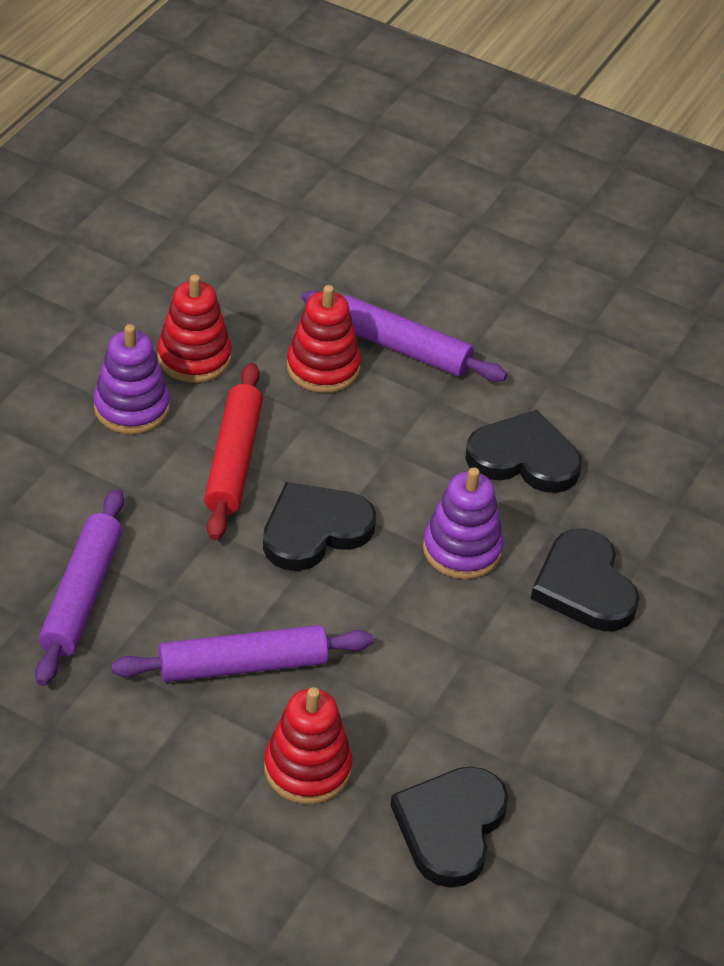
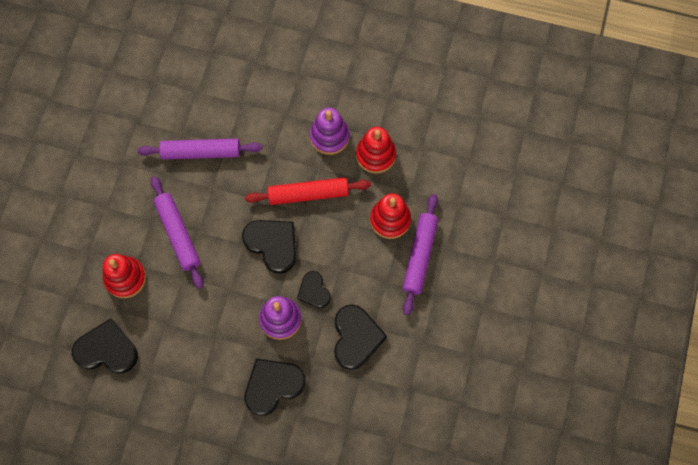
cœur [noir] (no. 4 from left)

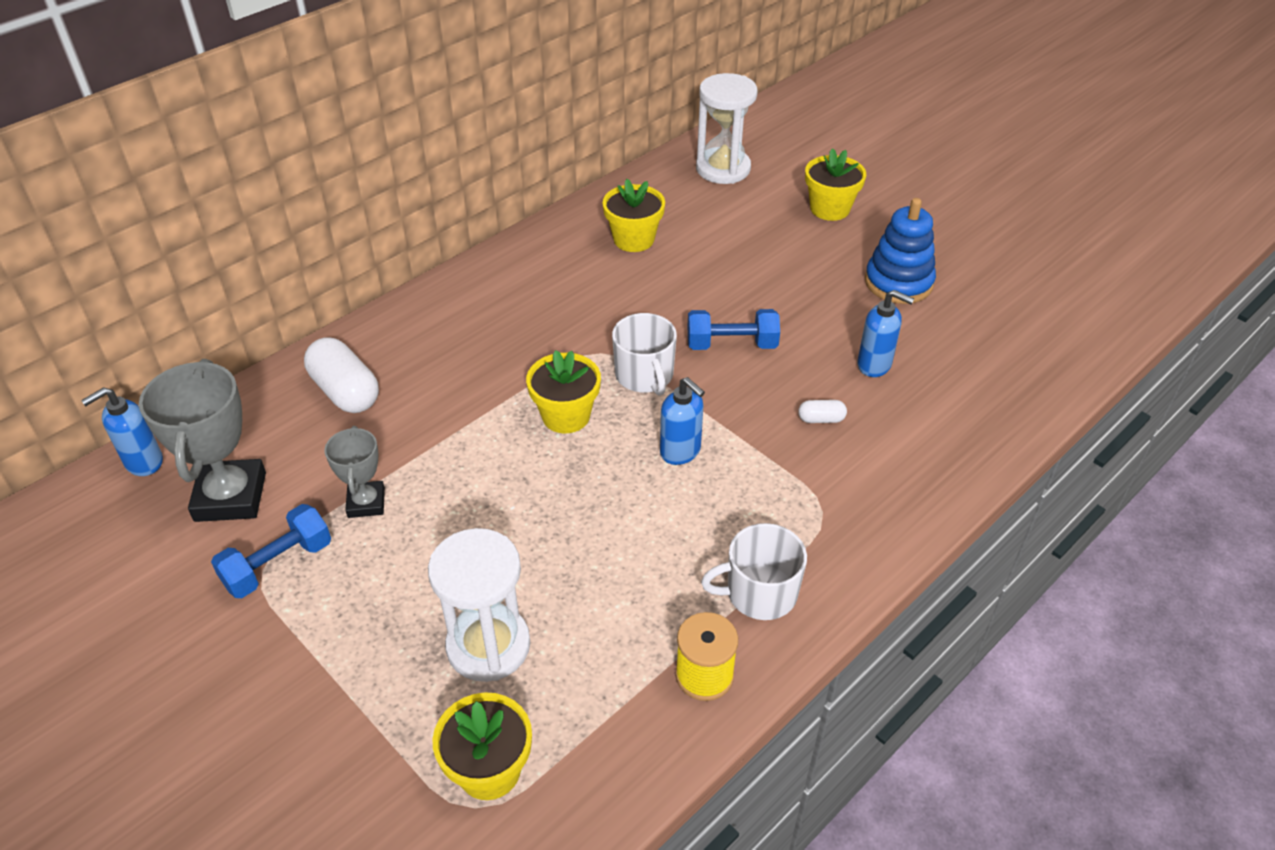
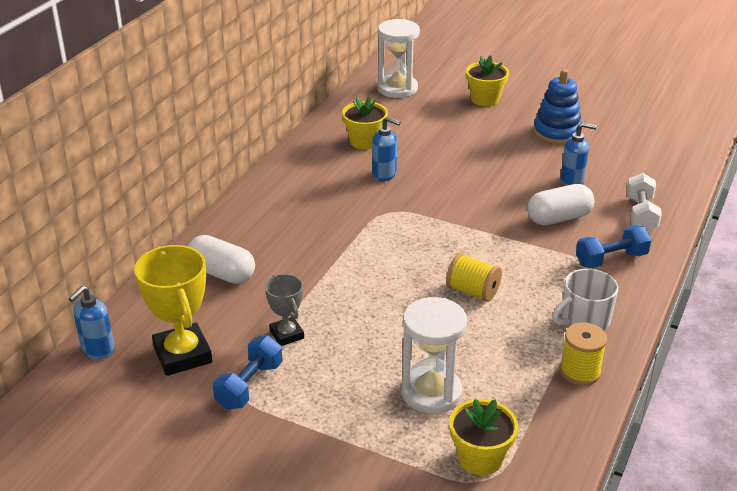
haltère [bleu] (no. 2 from left)
tasse [blanc] (no. 1 from left in the first image)
pot de fleurs [jaune] (no. 2 from left in the first image)
trophée [jaune]
distributeur de savon [bleu] (no. 2 from left)
gélule [blanc] (no. 2 from left)
haltère [blanc]
bobine [jaune] (no. 1 from left)

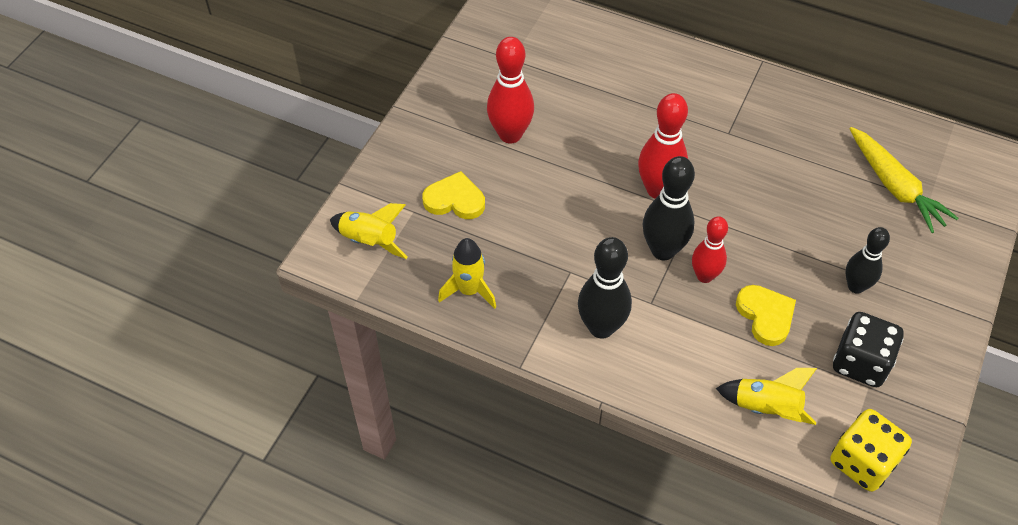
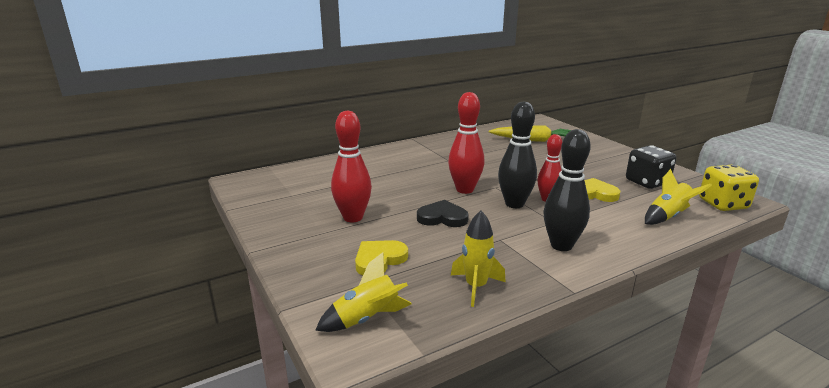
quille [noir] (no. 3 from left in the first image)
cœur [noir]

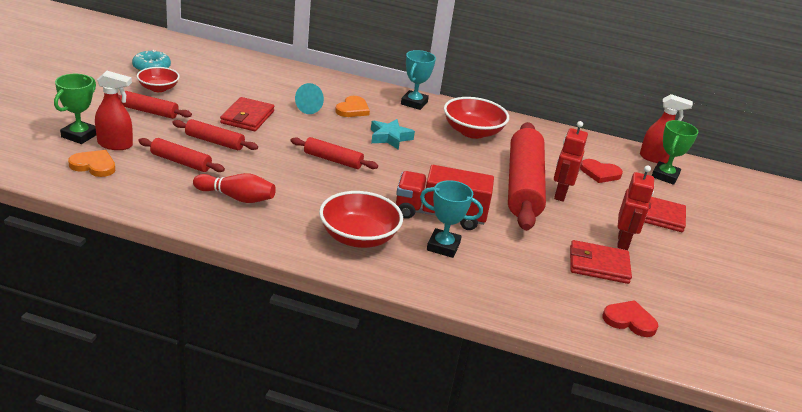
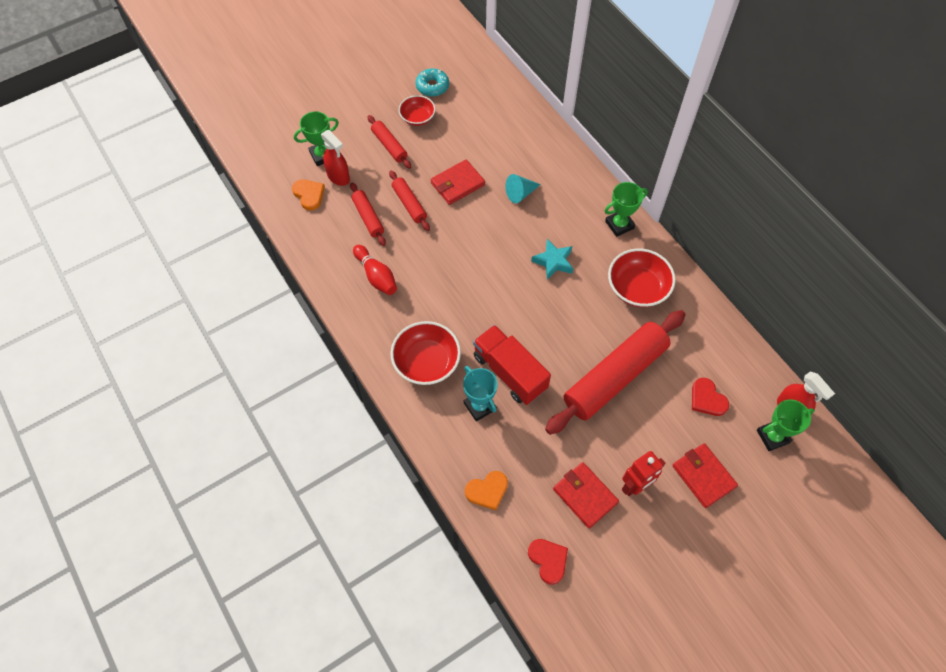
trophée [vert] (no. 2 from left)
cœur [orange] (no. 2 from left)
robot [rouge] (no. 1 from left in the first image)
rouleau à pâtisserie [rouge] (no. 4 from left in the first image)

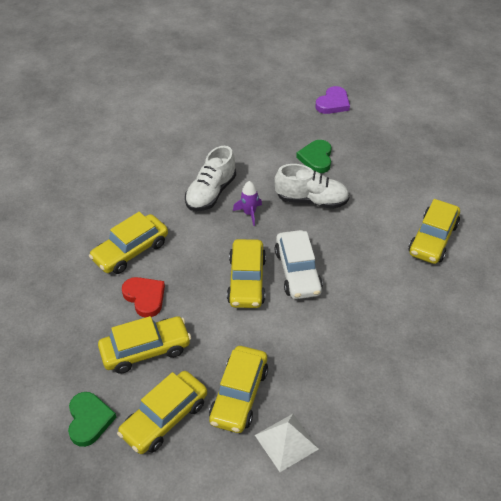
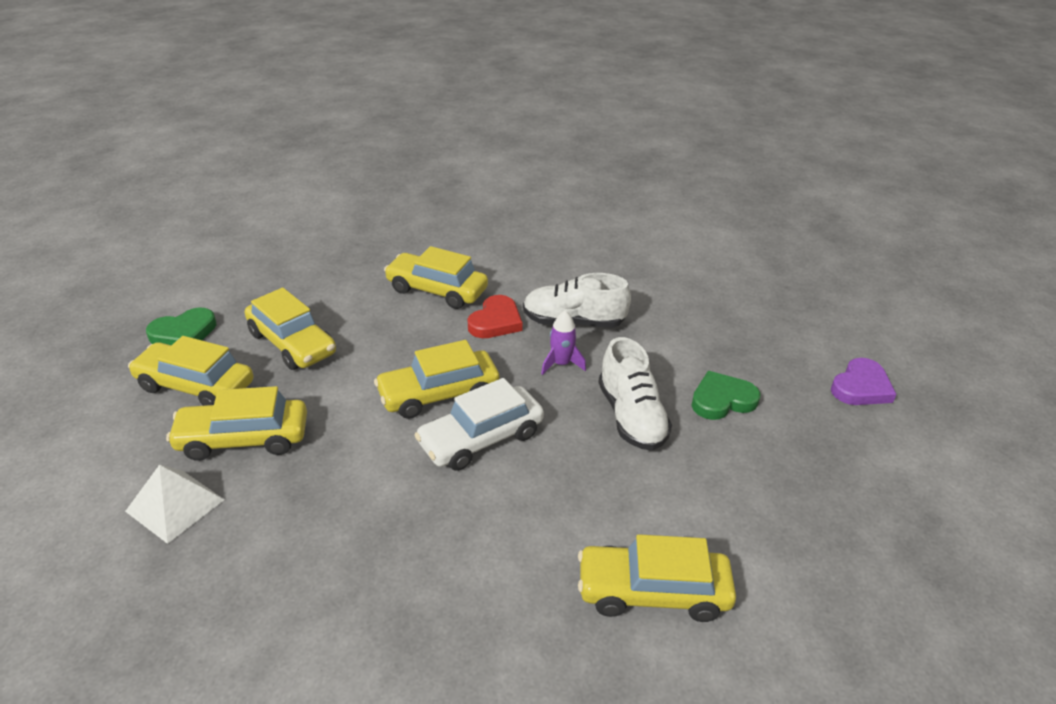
cœur [violet]
cœur [rouge]

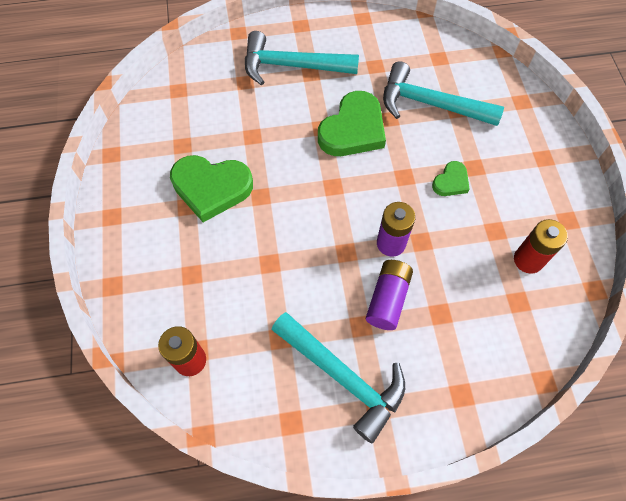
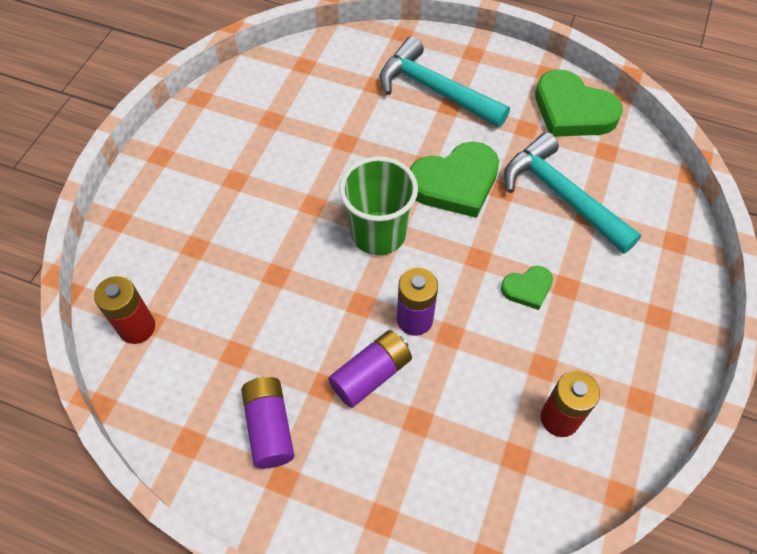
cœur [vert] (no. 3 from left)
pile [violet] (no. 1 from left)
gobelet [vert]

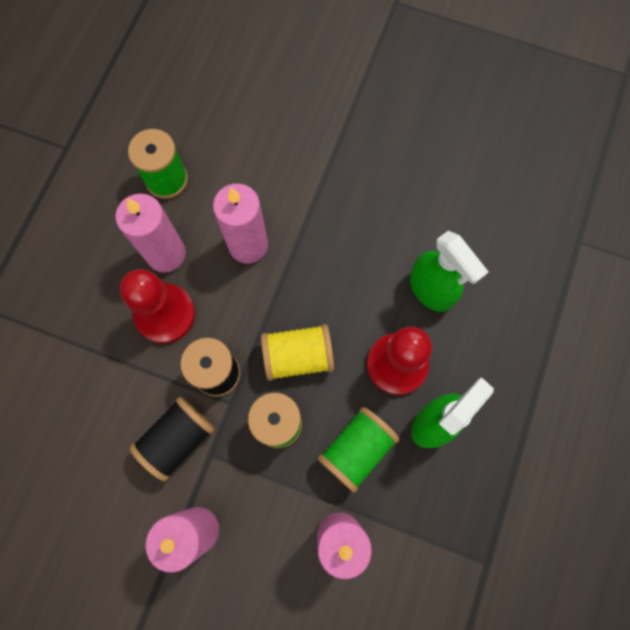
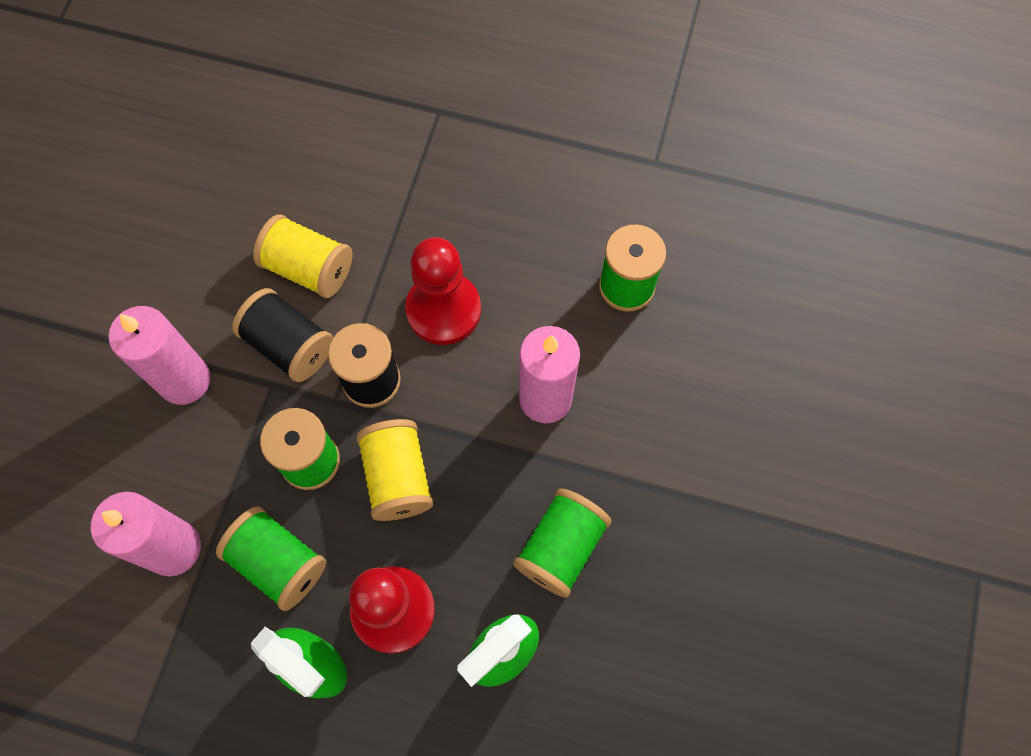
bougie [rose] (no. 1 from left in the first image)
bobine [jaune] (no. 1 from left)
bobine [vert] (no. 3 from left)

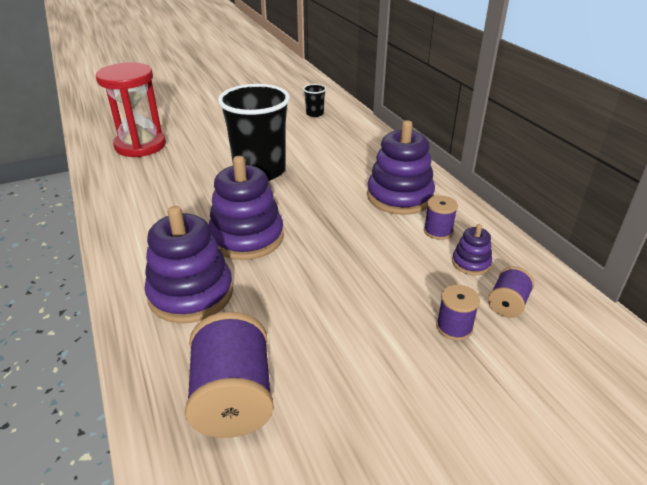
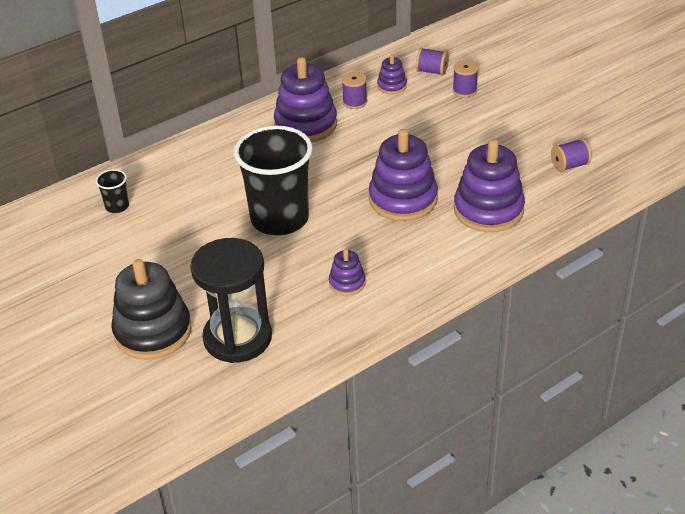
sablier [noir]
bobine [violet] (no. 4 from left)
jouet à empiler [violet] (no. 2 from left)
jouet à empiler [noir]

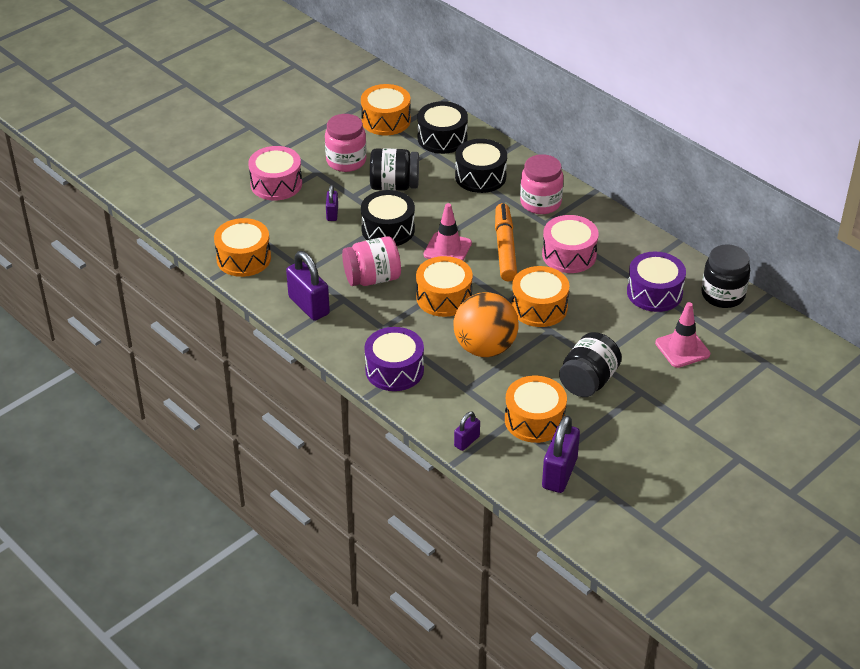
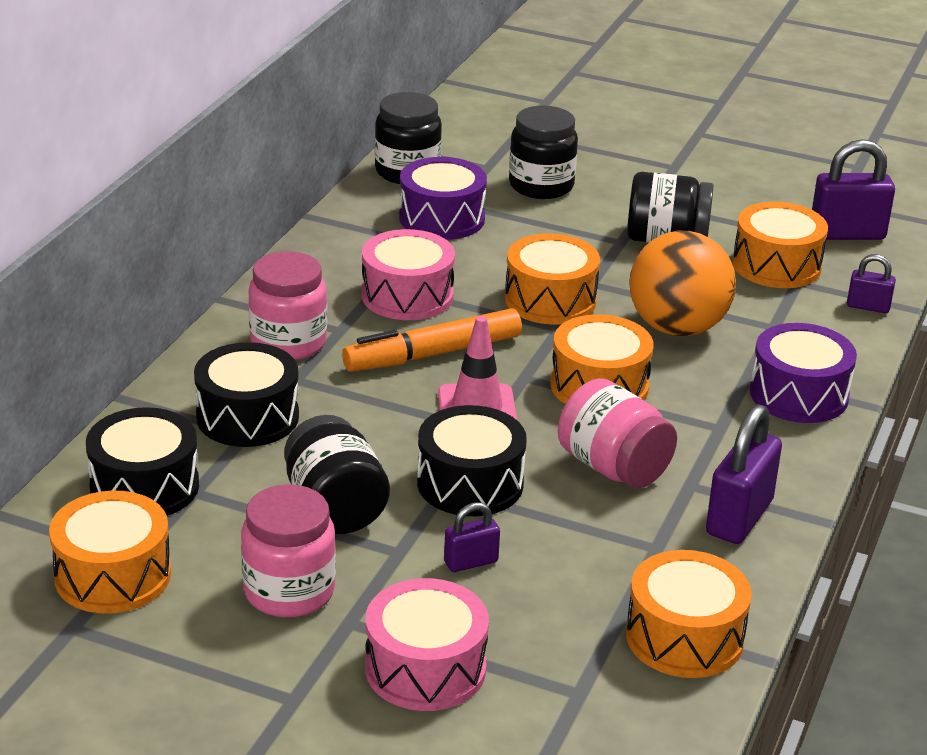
bocal [noir] (no. 3 from left)

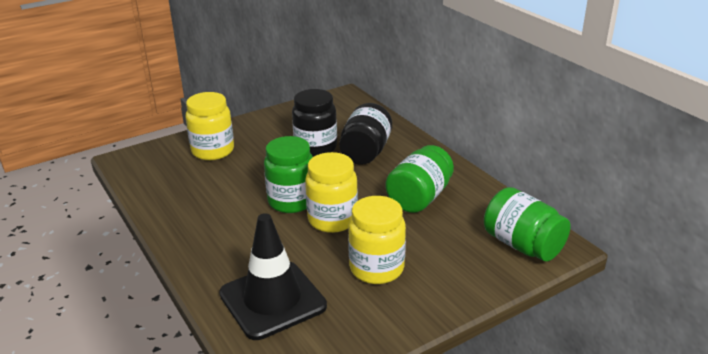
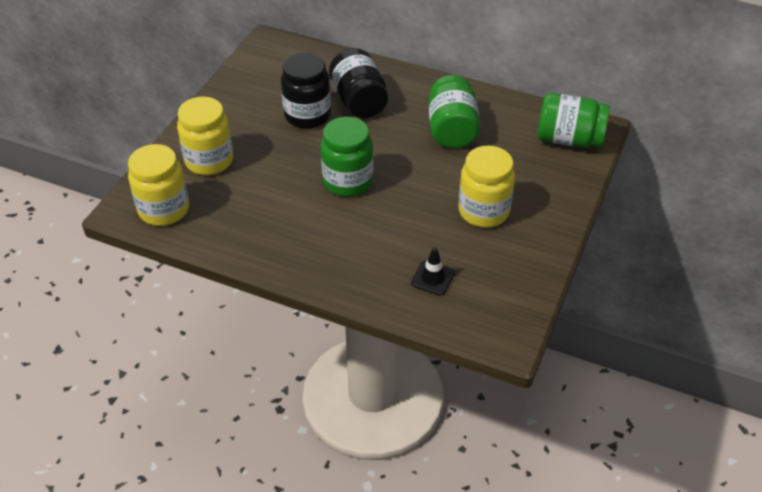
bocal [jaune] (no. 1 from left)
cône de chantier [noir]

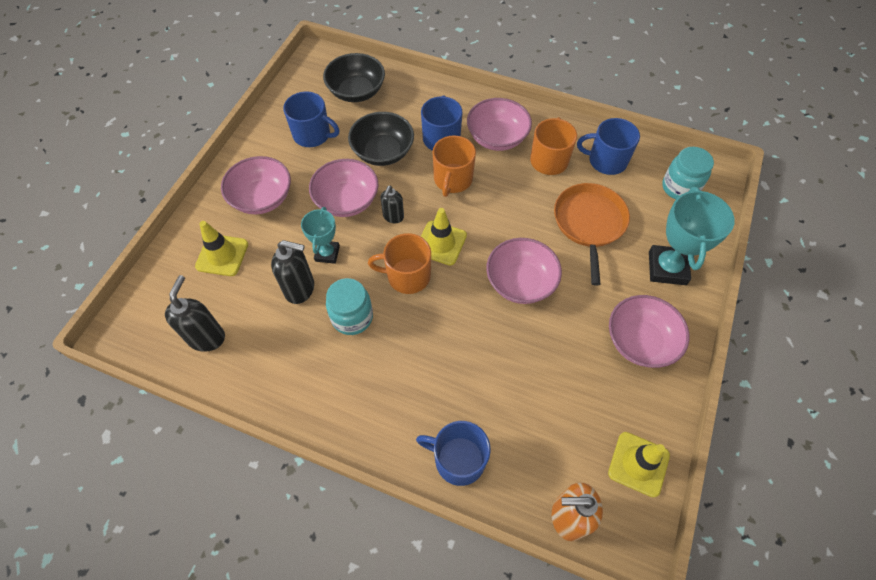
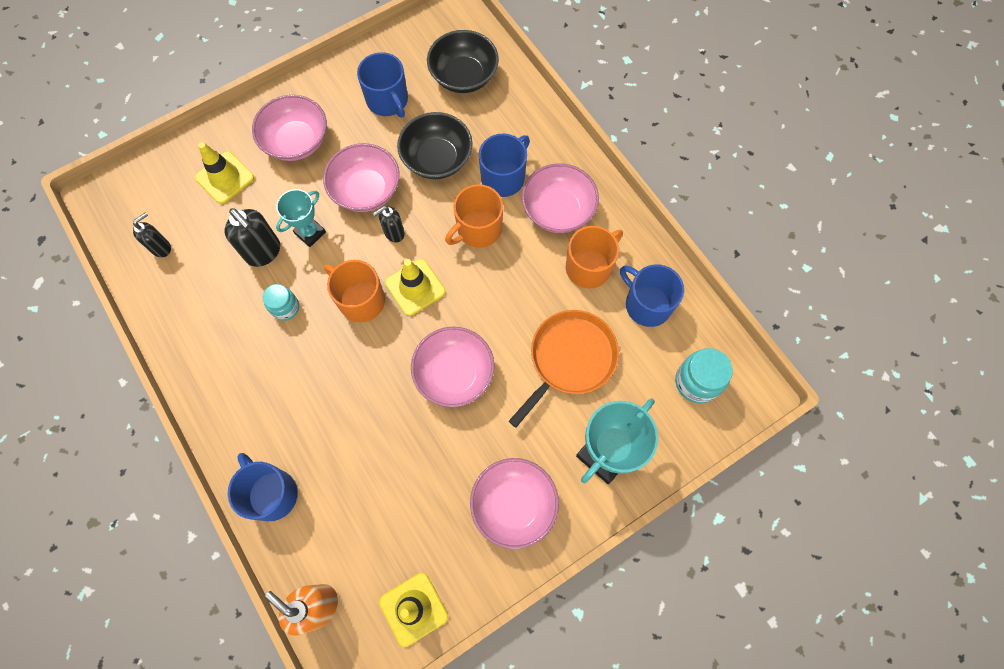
distributeur de savon [noir] (no. 1 from left)
bocal [turquoise] (no. 1 from left)

